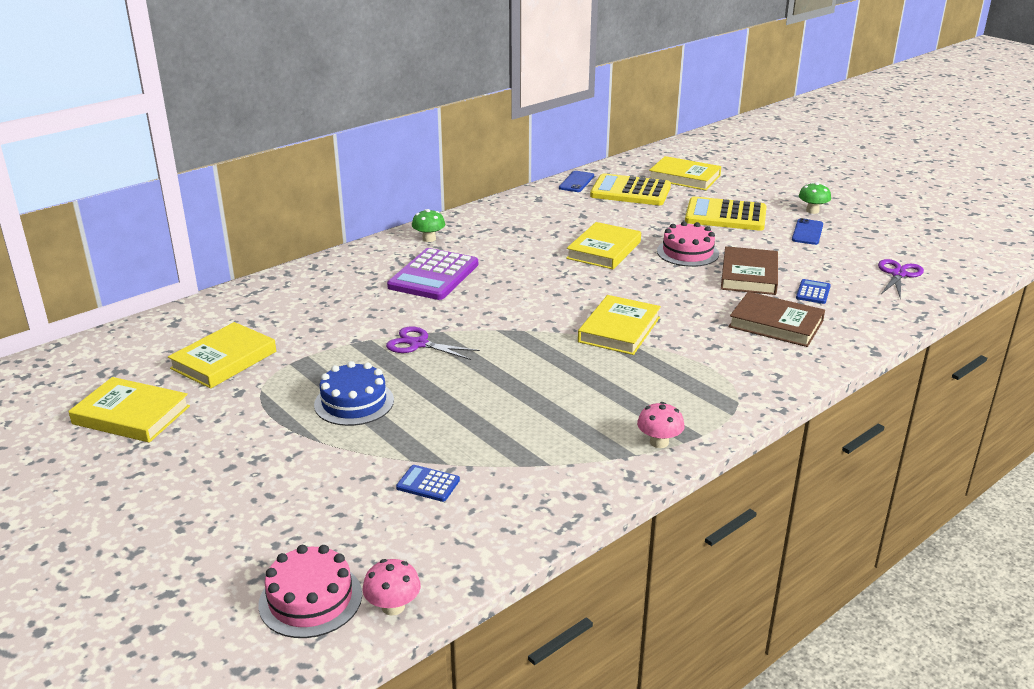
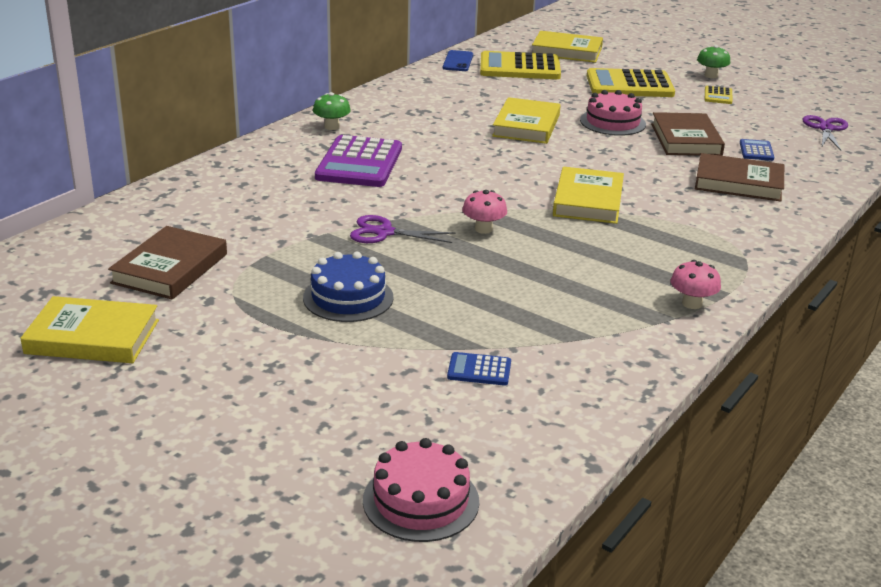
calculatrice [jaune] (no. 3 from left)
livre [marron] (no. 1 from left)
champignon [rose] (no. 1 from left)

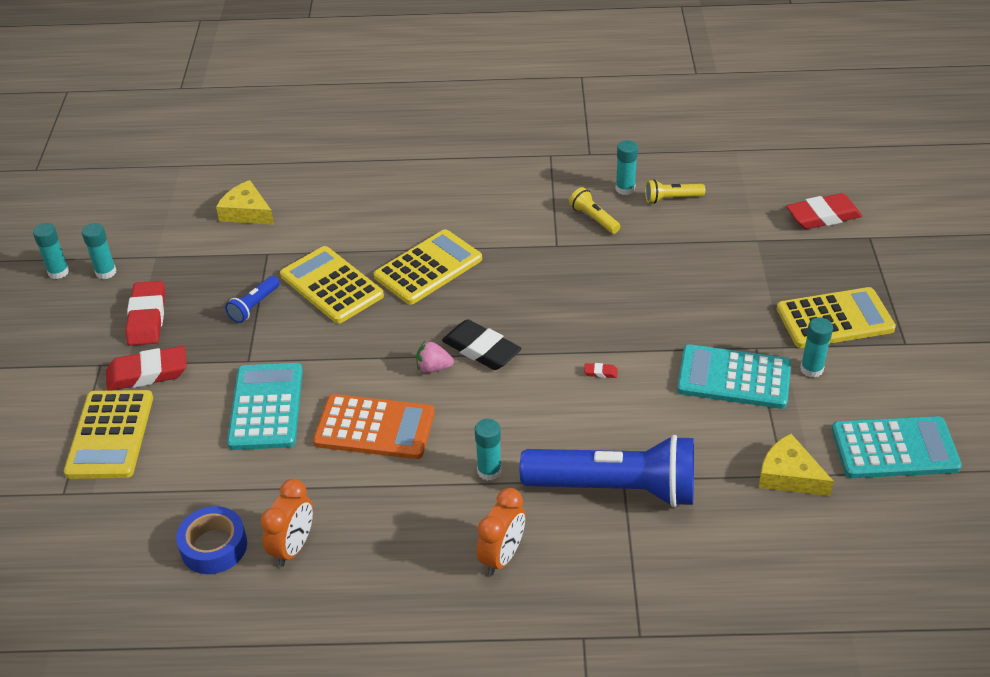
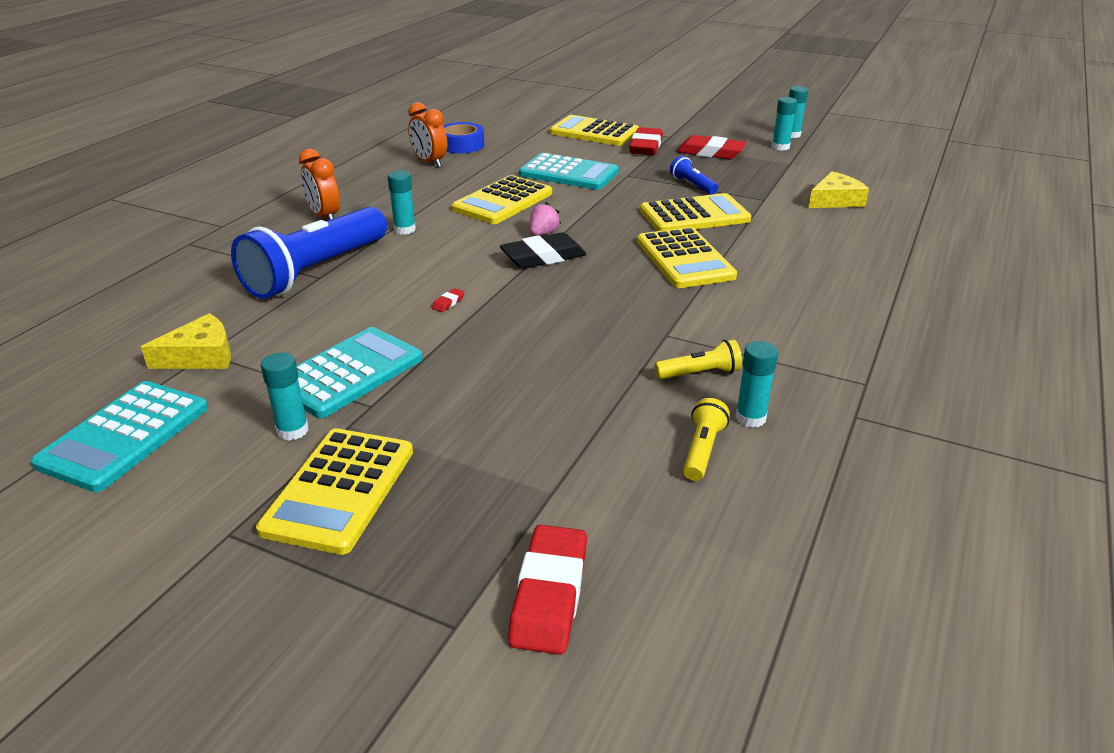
calculatrice [jaune] (no. 2 from left)

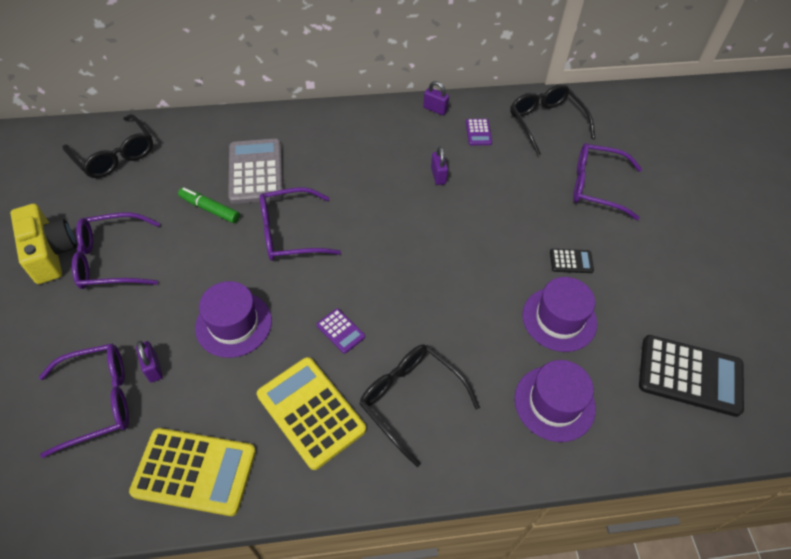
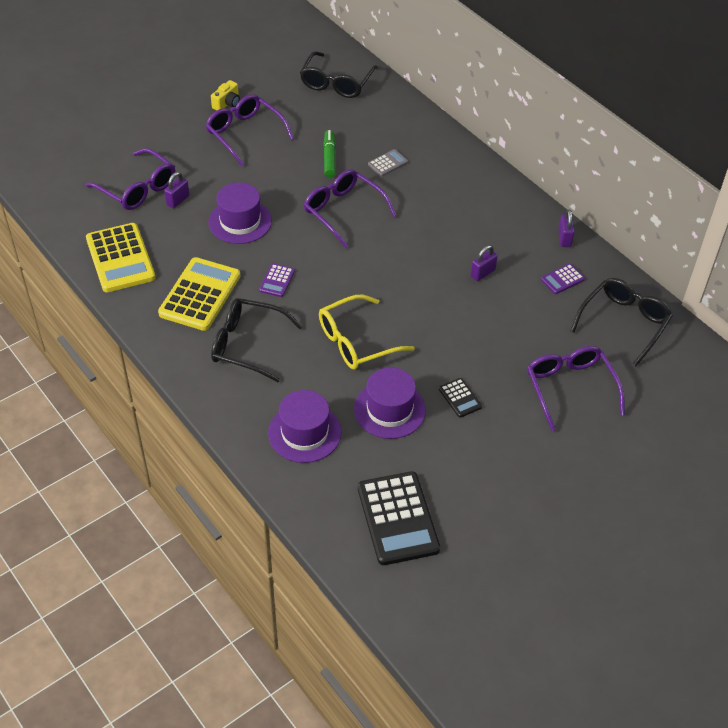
calculatrice [gris]
appareil photo [jaune]
lunettes [noir] (no. 1 from left)
lunettes [jaune]

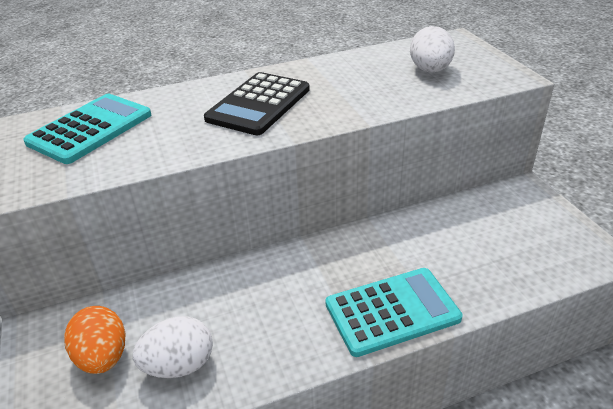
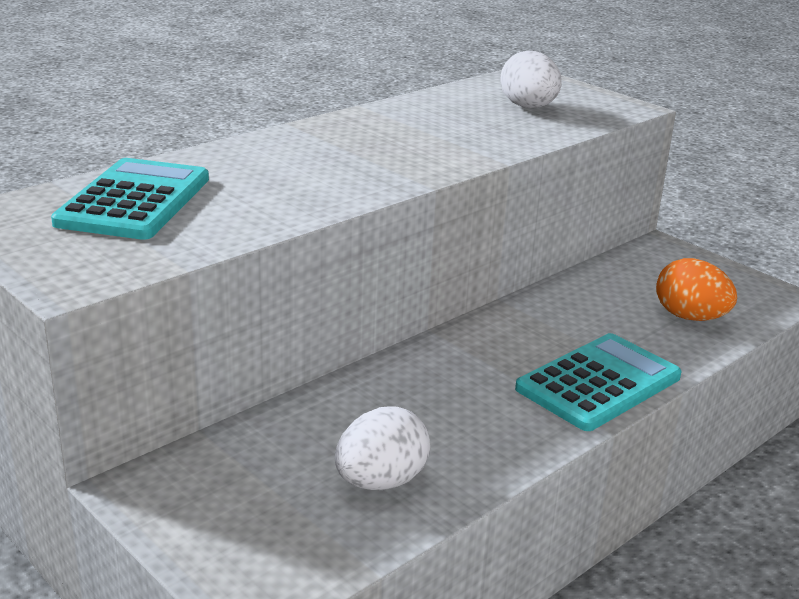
calculatrice [noir]
œuf [orange]

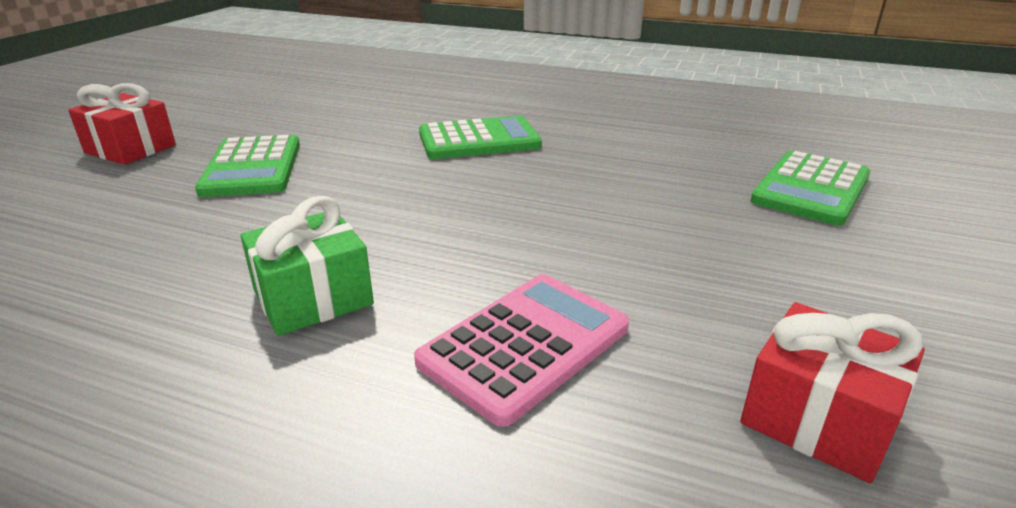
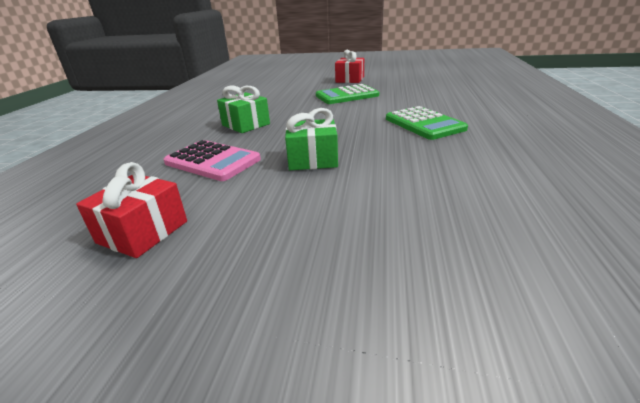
calculatrice [vert] (no. 3 from left in the first image)
cadeau [vert] (no. 2 from left)

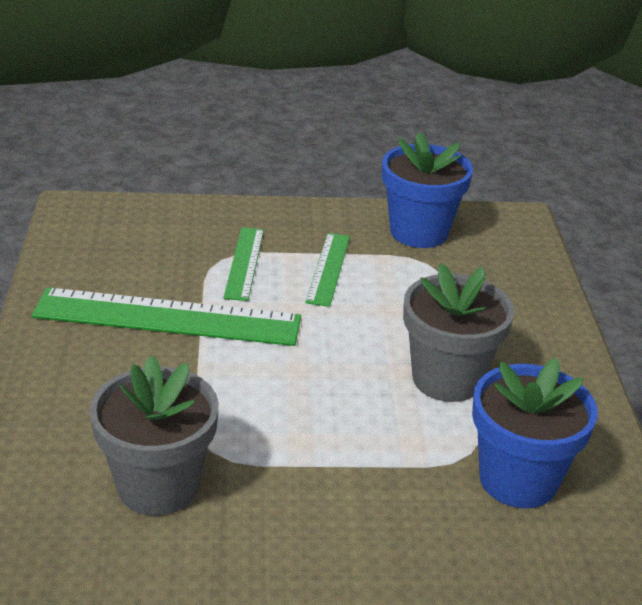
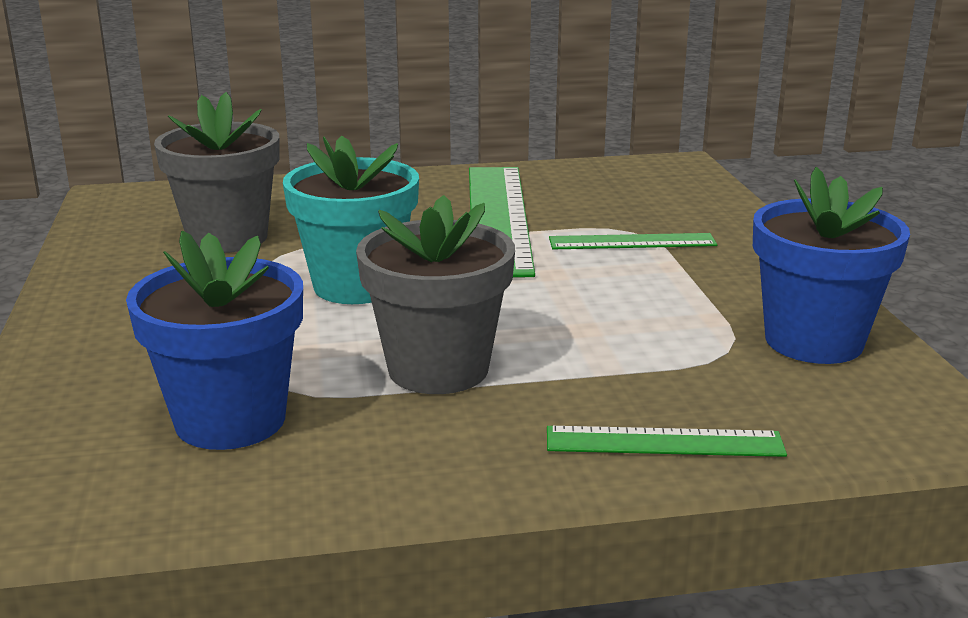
règle [vert] (no. 3 from left)
pot de fleurs [turquoise]

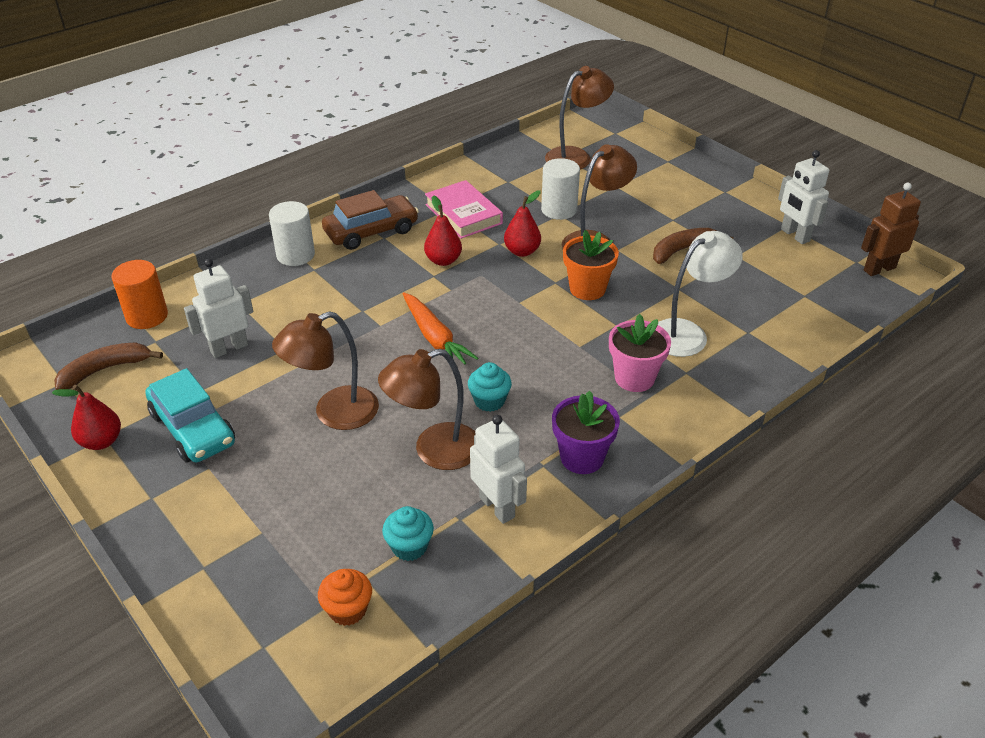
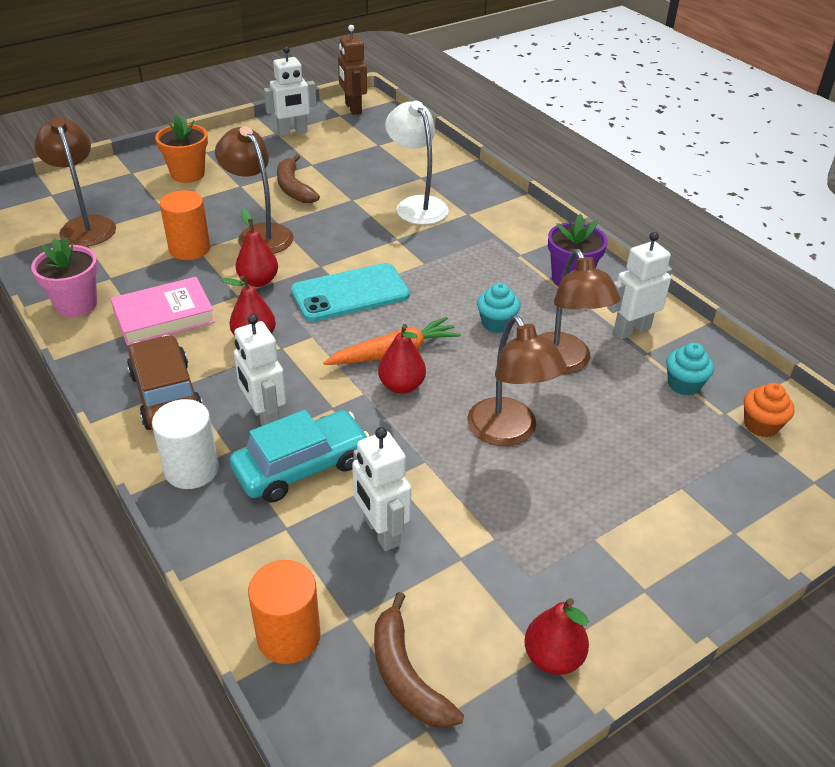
cylindre [orange] (no. 1 from left)
pot de fleurs [orange]
pot de fleurs [rose]
voiture [turquoise]
téléphone [turquoise]
robot [blanc] (no. 1 from left)
poire [rouge] (no. 3 from left)

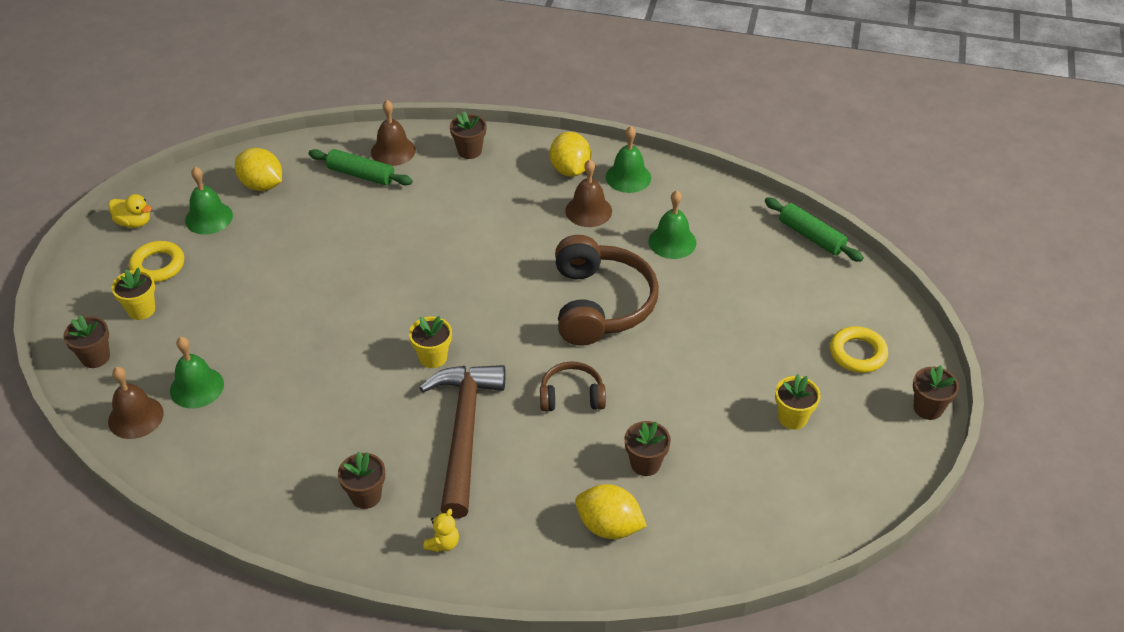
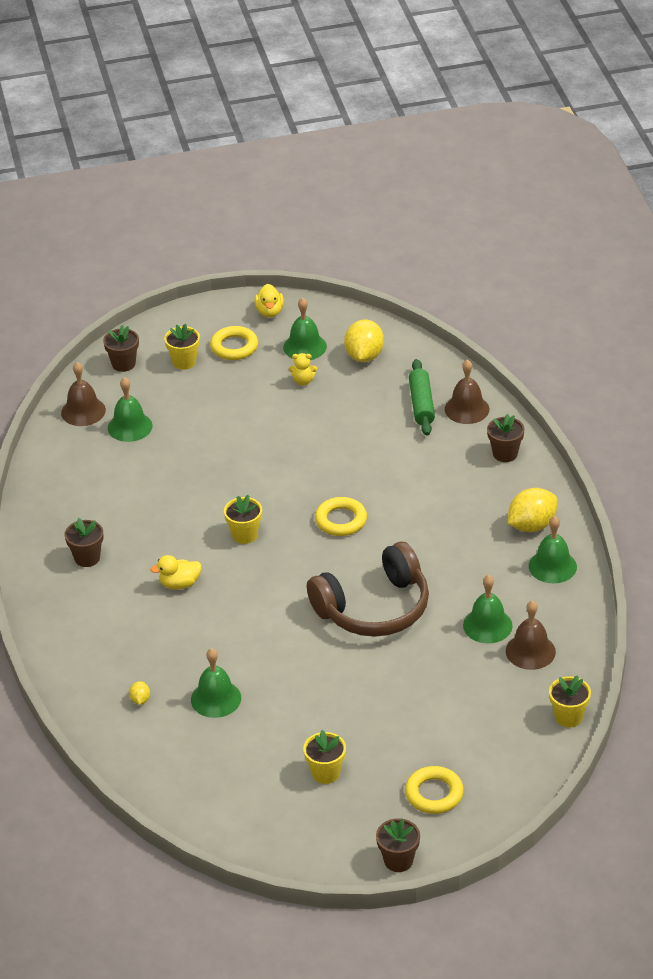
cloche [marron] (no. 3 from left)
pot de fleurs [jaune] (no. 4 from left)
casque audio [marron] (no. 1 from left in the first image)
canard [jaune] (no. 1 from left)
cloche [vert] (no. 2 from left)
citron [jaune] (no. 1 from left)
ours en peluche [jaune]
anneau [jaune] (no. 2 from left)

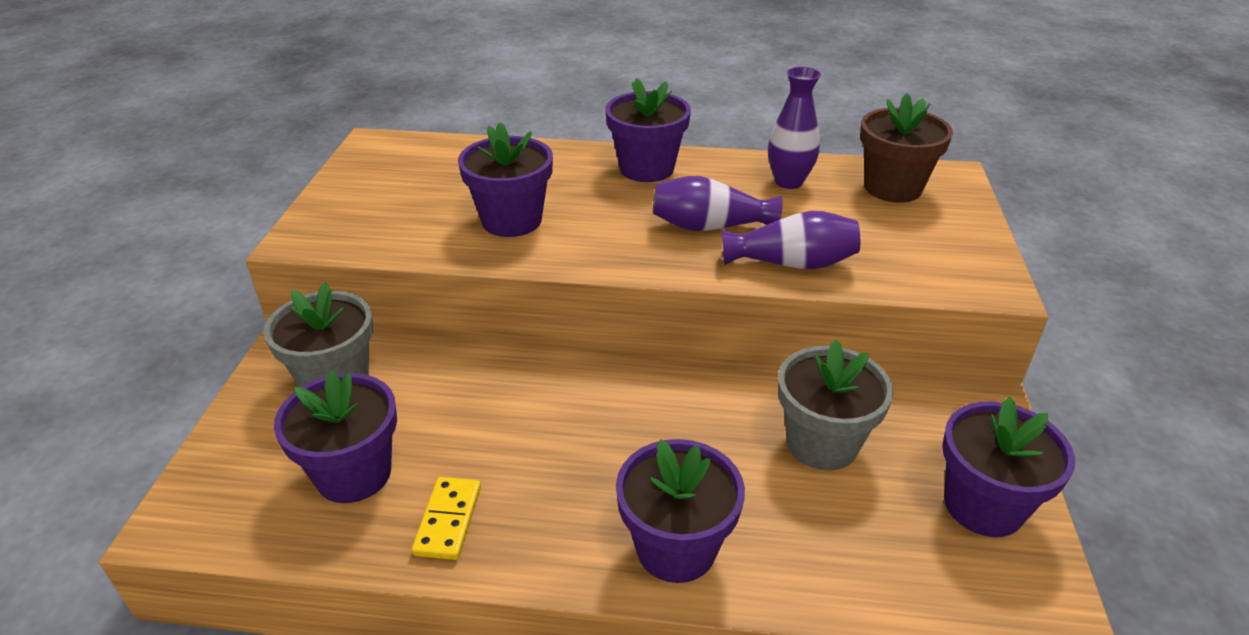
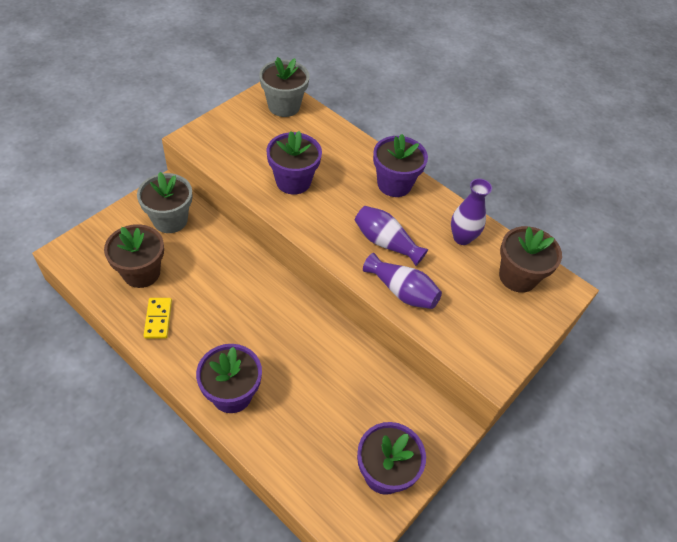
pot de fleurs [gris] (no. 2 from left)
pot de fleurs [marron] (no. 1 from left)
domino [jaune]

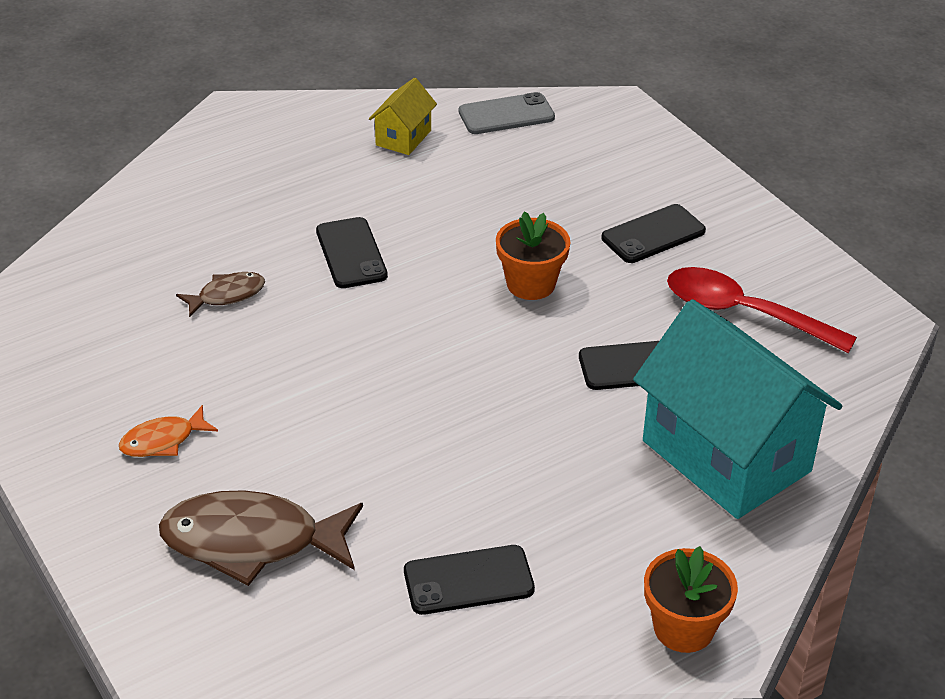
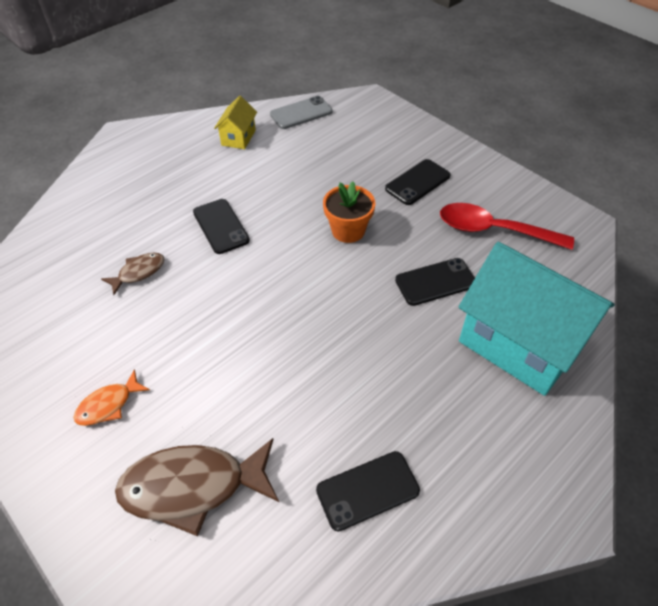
pot de fleurs [orange] (no. 2 from left in the first image)

